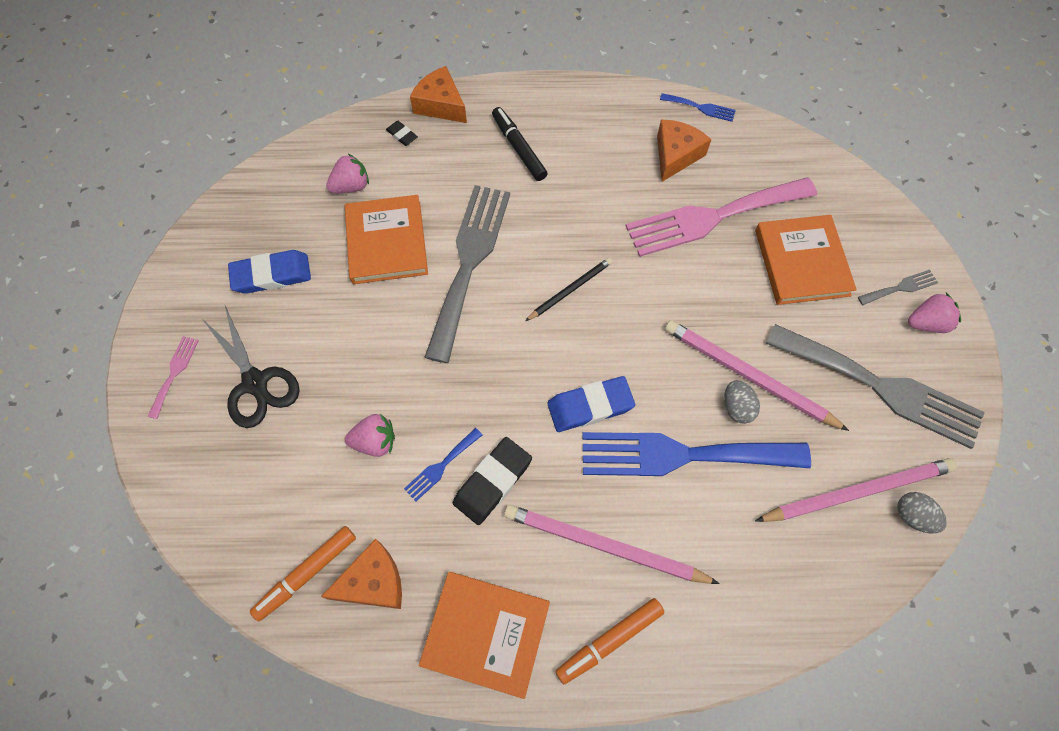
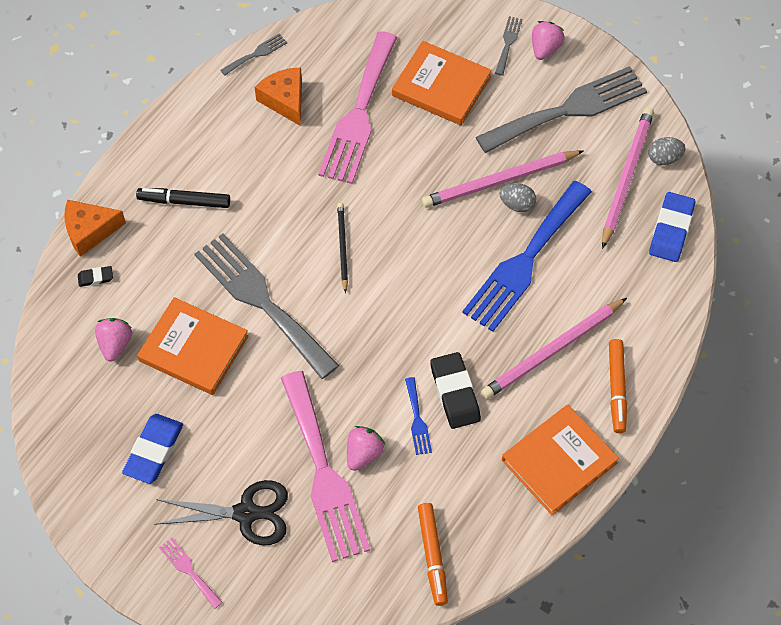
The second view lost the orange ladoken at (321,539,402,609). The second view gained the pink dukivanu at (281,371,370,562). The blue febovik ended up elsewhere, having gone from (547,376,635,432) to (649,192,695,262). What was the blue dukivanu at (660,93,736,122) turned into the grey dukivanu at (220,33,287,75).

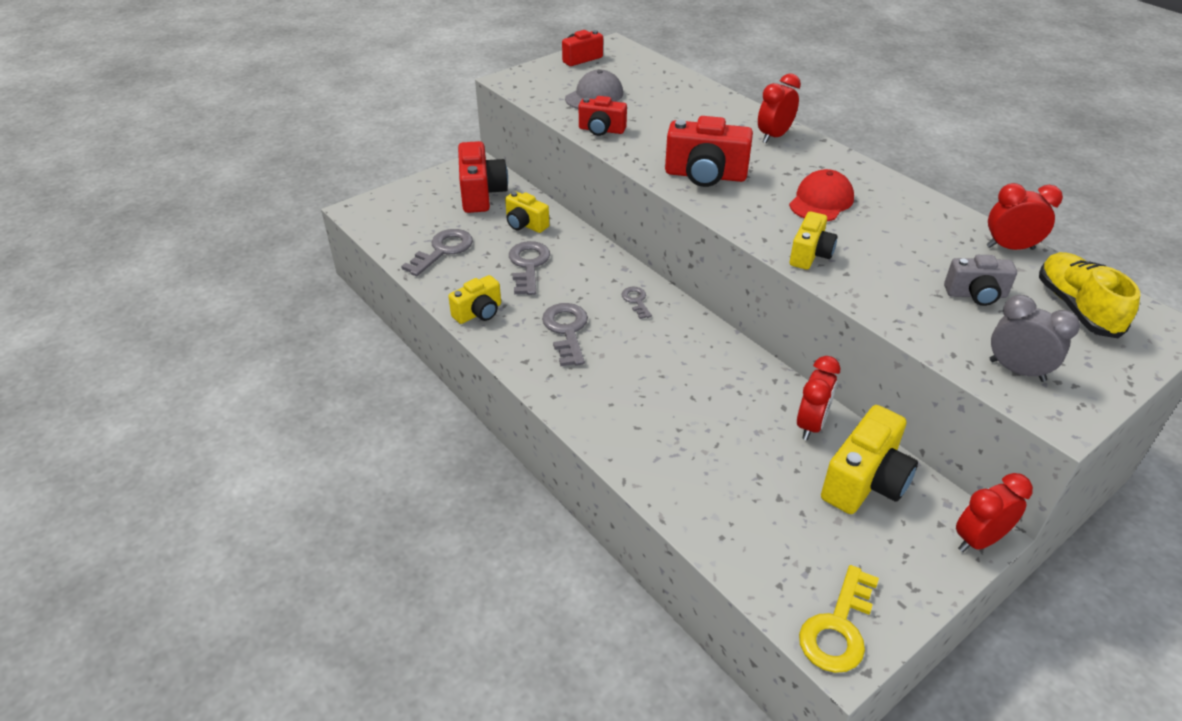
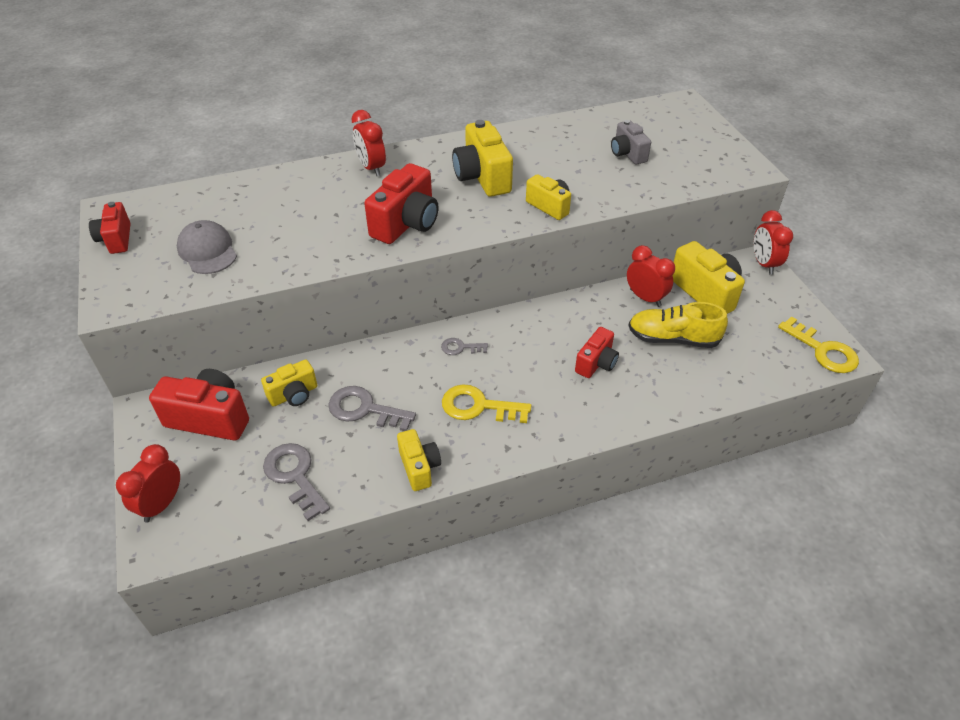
The second view lost the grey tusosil at (990,295,1080,382). The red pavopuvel ended up elsewhere, having gone from (579,96,627,136) to (575,327,619,378). The red tusosil ended up elsewhere, having gone from (987,183,1063,250) to (116,444,180,522). The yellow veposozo ended up elsewhere, having gone from (1039,252,1140,338) to (628,302,728,348). Where the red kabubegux stood at (789,169,854,221), the yellow pavopuvel came to stand at (452,120,513,197). What was the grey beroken at (542,303,588,366) turned into the yellow beroken at (442,384,531,423). The grey pavopuvel at (944,255,1017,306) ended up facing another way, 135 degrees clockwise from before.

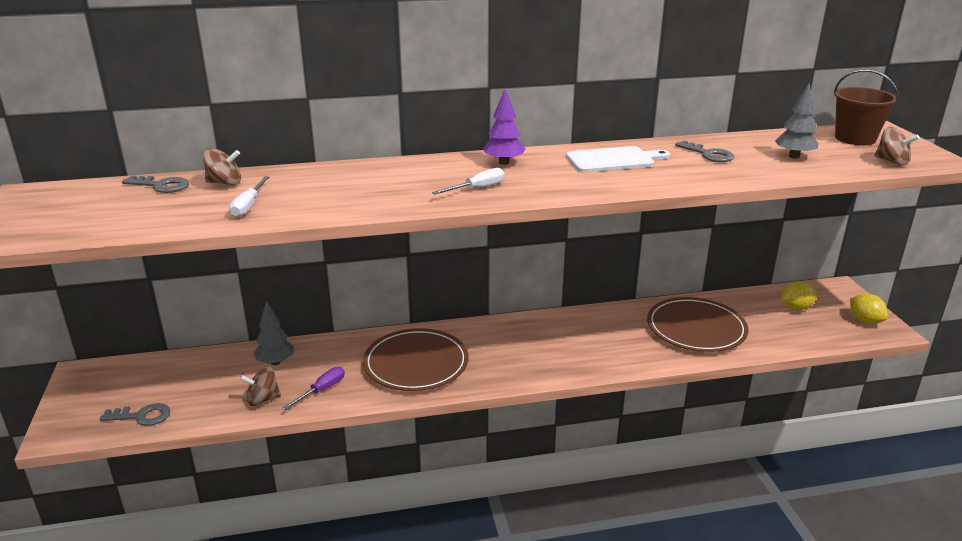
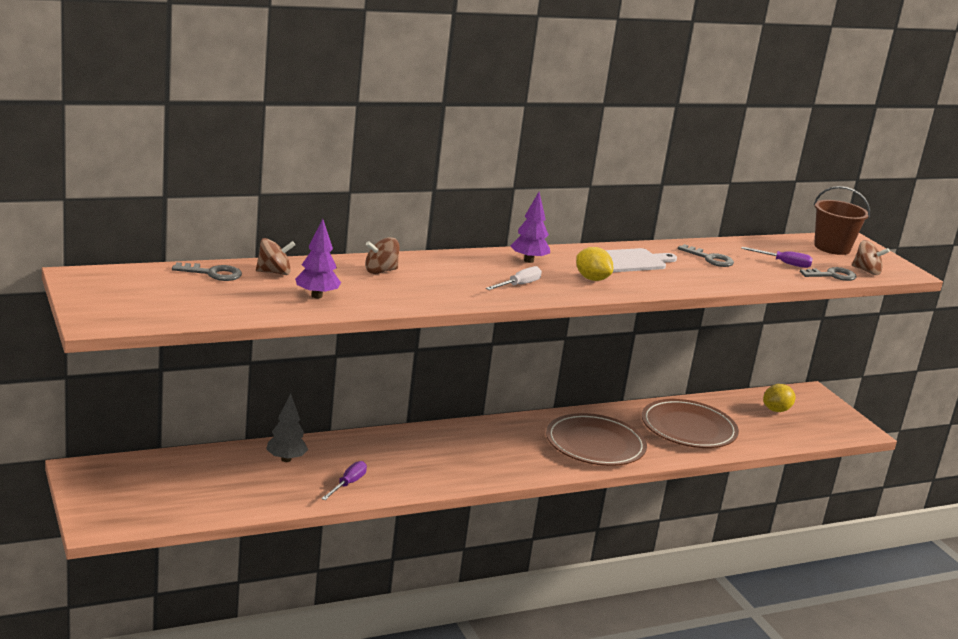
The grey beroken ended up elsewhere, having gone from (100,403,170,426) to (800,267,857,281). The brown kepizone ended up elsewhere, having gone from (240,367,281,406) to (365,237,400,274). The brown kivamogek ended up elsewhere, having gone from (363,328,469,391) to (546,413,647,466). The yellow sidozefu ended up elsewhere, having gone from (850,293,888,324) to (576,247,613,281). Where the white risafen stood at (229,176,269,217), the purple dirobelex came to stand at (295,219,341,298). Where the grey dirobelex stood at (775,83,818,159), the purple risafen came to stand at (741,247,813,268).

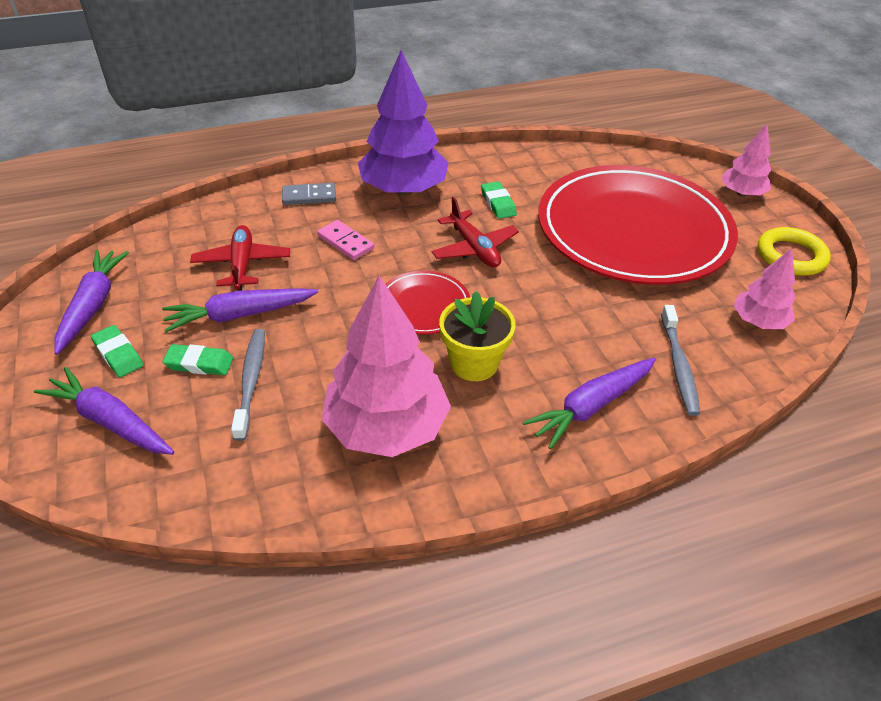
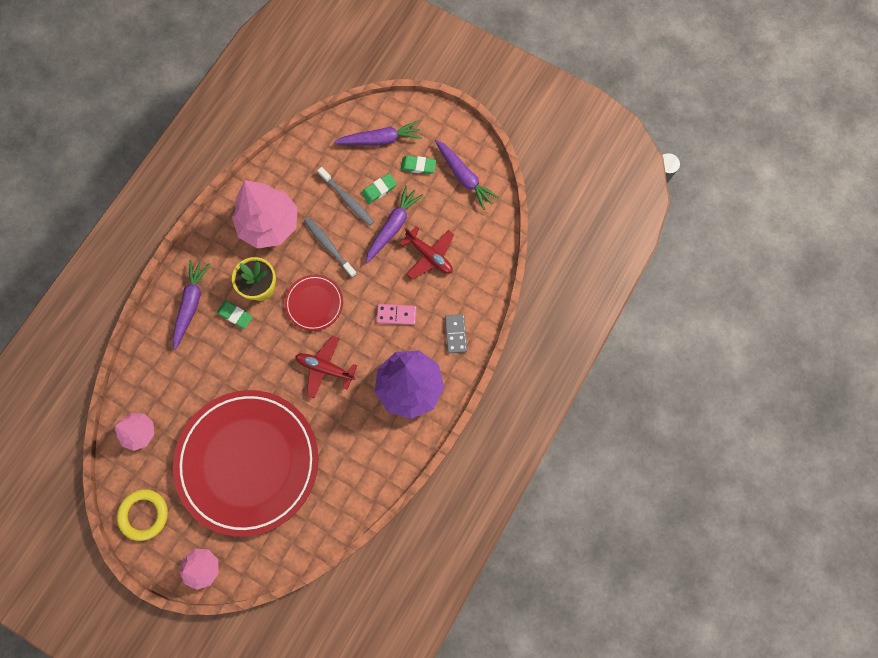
The green febovik ended up elsewhere, having gone from (481,181,517,219) to (217,301,253,329). The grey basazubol ended up elsewhere, having gone from (661,305,700,416) to (304,217,357,278). The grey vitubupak at (282,183,336,205) ended up facing another way, 45 degrees counterclockwise from before.

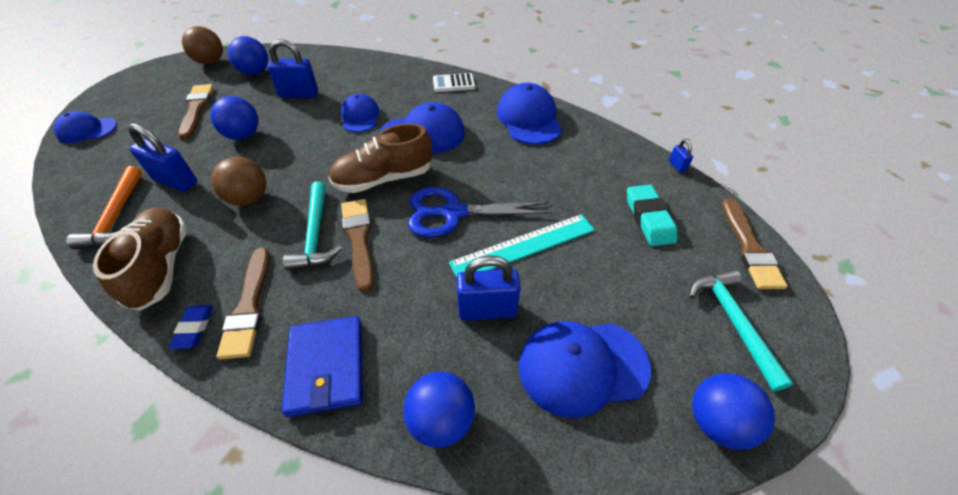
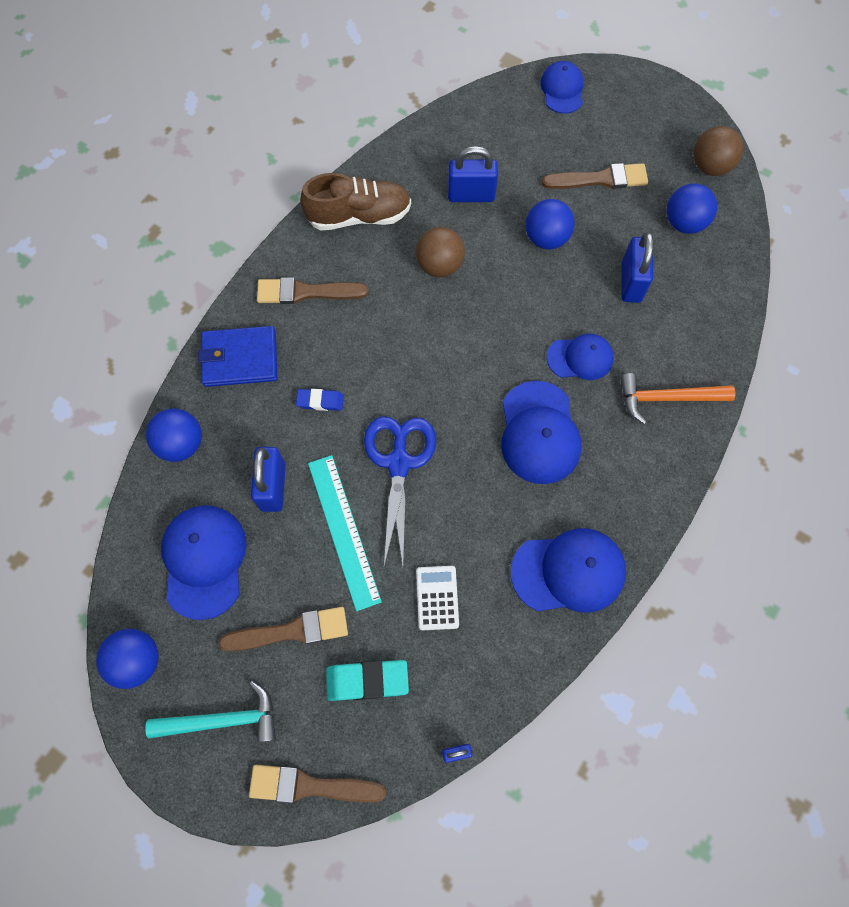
The second view lost the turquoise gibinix at (283,181,342,271). The second view lost the brown veposozo at (328,123,432,193). The orange gibinix ended up elsewhere, having gone from (66,166,142,250) to (620,373,736,424). The blue febovik ended up elsewhere, having gone from (169,305,213,349) to (296,389,344,411). The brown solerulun ended up elsewhere, having gone from (341,199,374,292) to (218,607,348,651). The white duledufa ended up elsewhere, having gone from (433,73,475,92) to (416,566,459,630). The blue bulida at (128,123,197,192) ended up facing another way, 60 degrees clockwise from before.

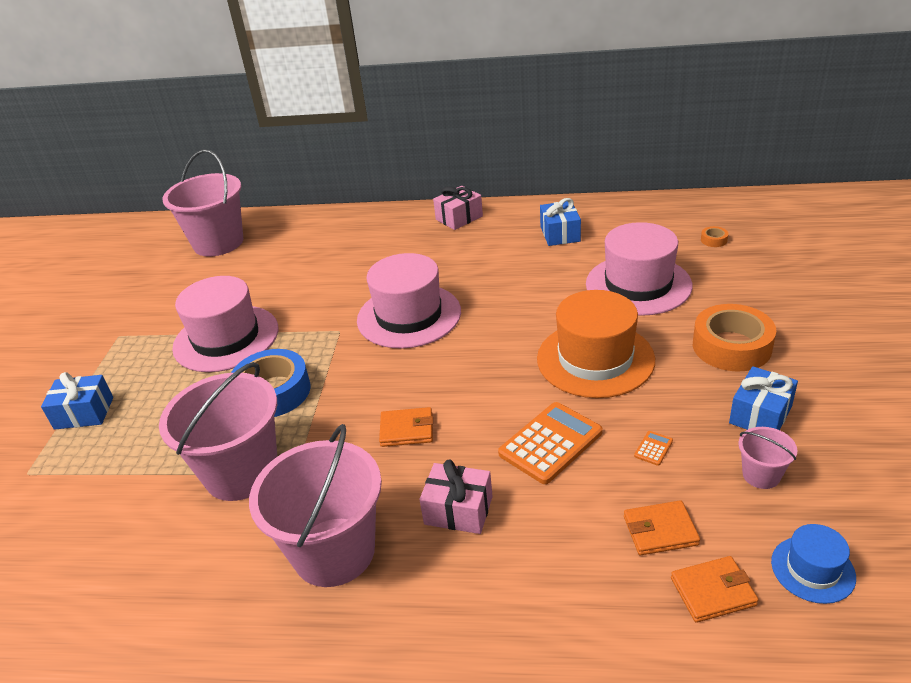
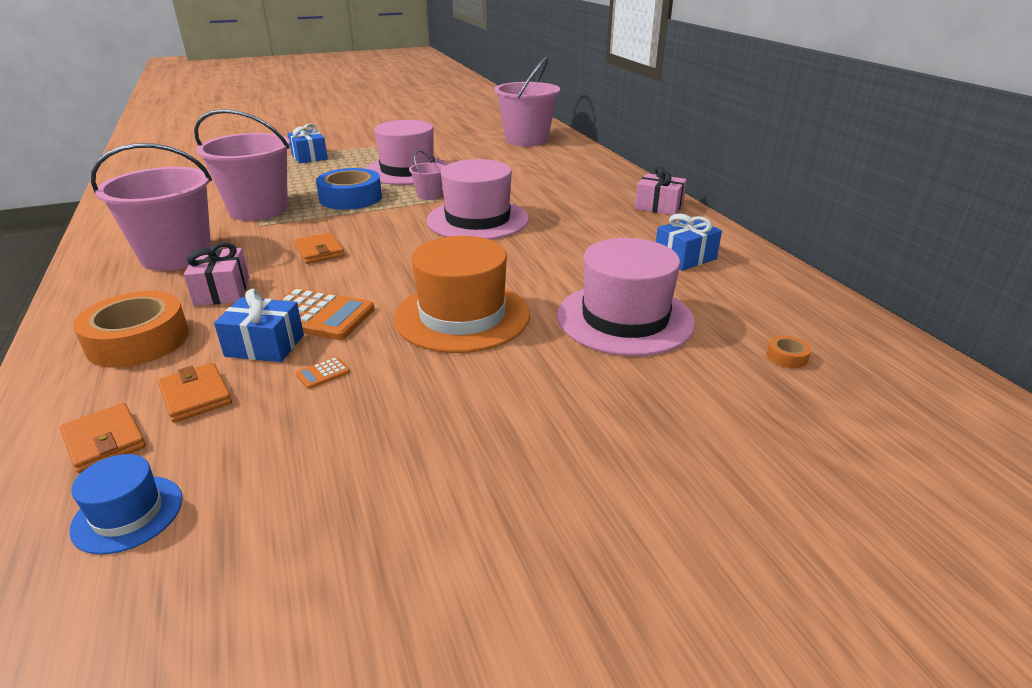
The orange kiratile ended up elsewhere, having gone from (693,304,776,371) to (73,291,189,368). The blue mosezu ended up elsewhere, having gone from (729,366,798,430) to (214,289,304,362). The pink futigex ended up elsewhere, having gone from (738,427,798,489) to (409,150,444,200). The orange duledufa at (634,431,673,466) ended up facing another way, 135 degrees clockwise from before.

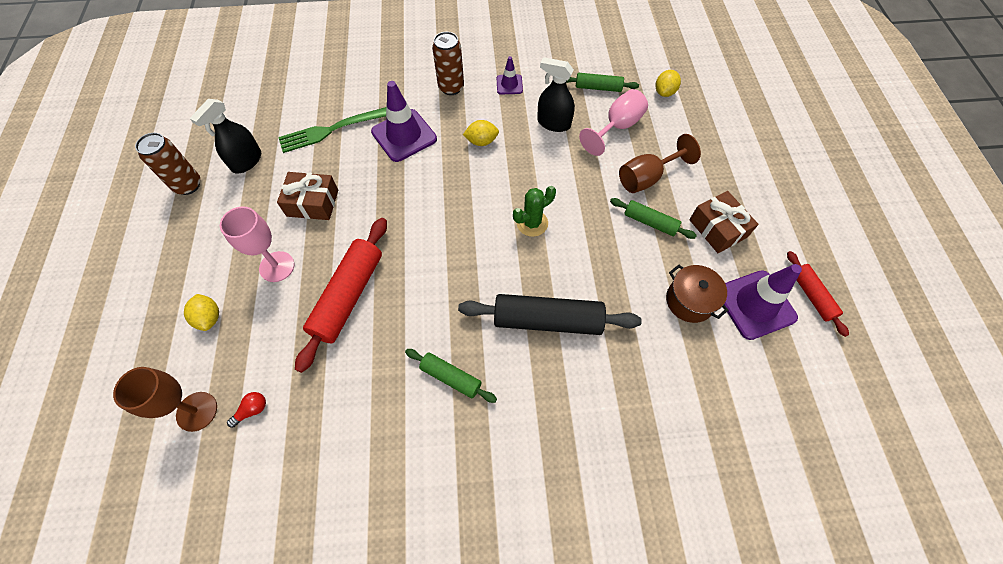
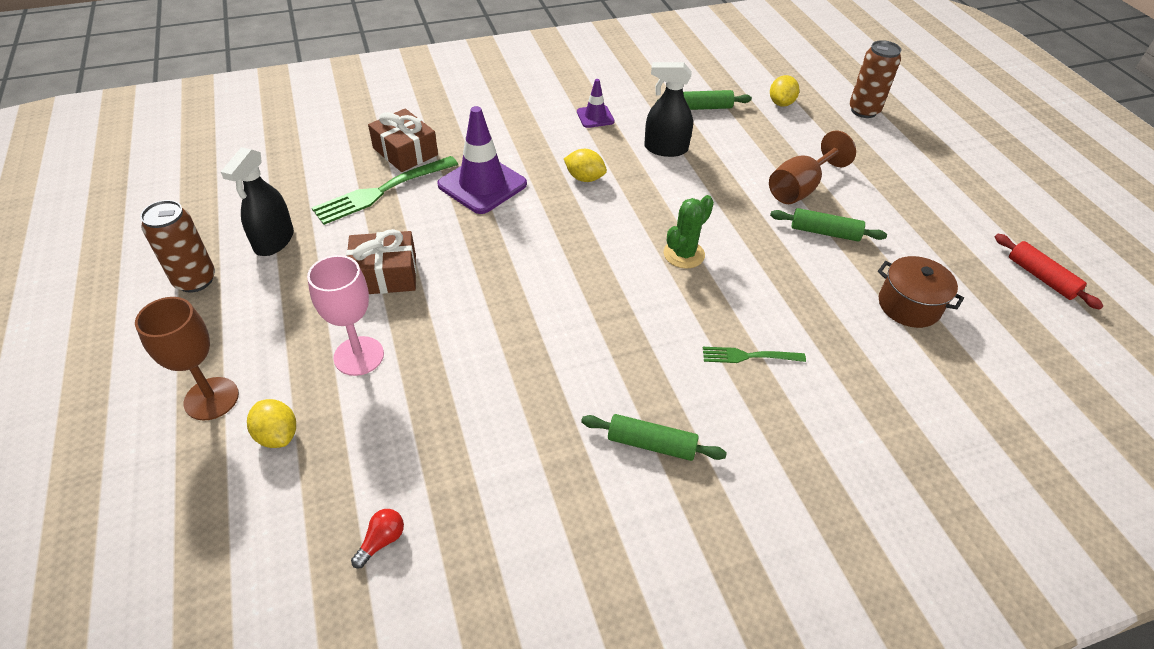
The second view lost the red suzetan at (295,218,387,373). The second view lost the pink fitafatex at (579,89,648,156). The second view lost the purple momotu at (724,264,802,340). The brown fitafatex ended up elsewhere, having gone from (113,367,217,432) to (135,297,239,421). The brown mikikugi ended up elsewhere, having gone from (432,32,464,95) to (849,40,901,118). The brown mosezu ended up elsewhere, having gone from (689,191,758,253) to (368,108,438,172). Where the black suzetan stood at (458,294,642,335), the green dukivanu came to stand at (703,347,806,363). The yellow sidozefu at (463,120,499,146) ended up facing another way, 45 degrees clockwise from before.

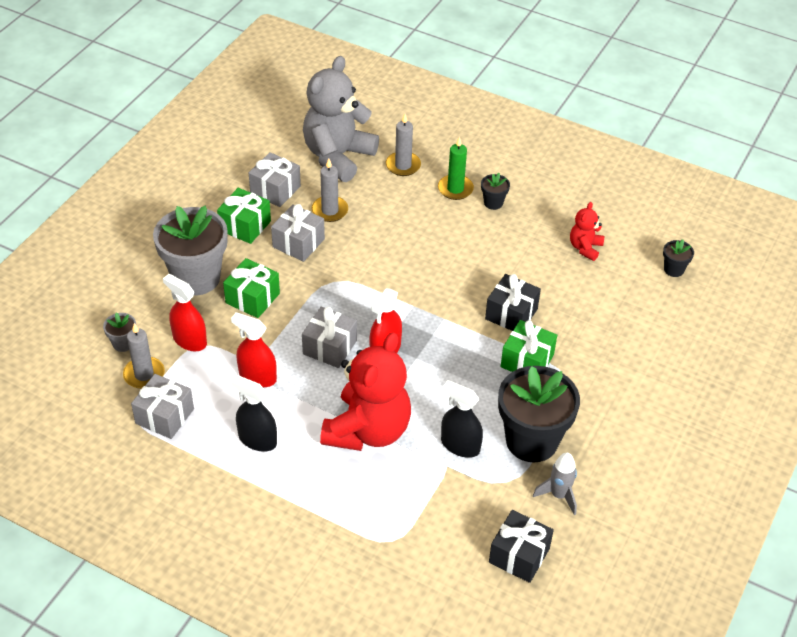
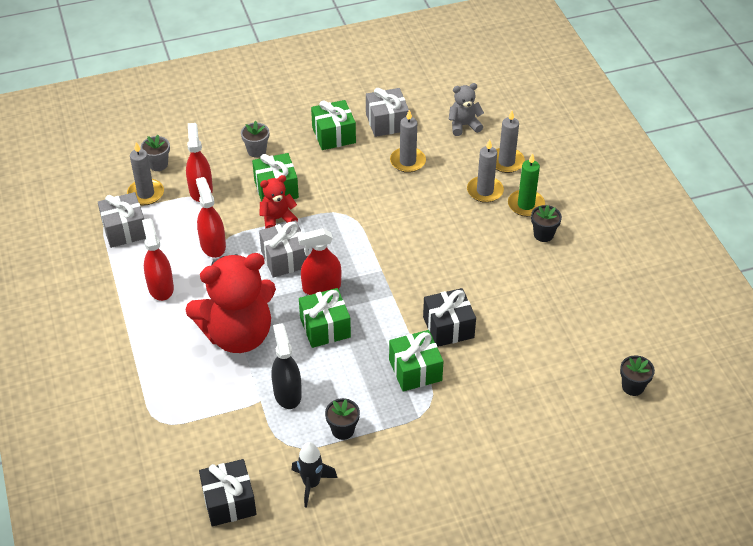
The second view lost the grey mosezu at (271,204,325,262). The second view gained the green mosezu at (299,288,351,348). The second view gained the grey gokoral at (467,139,504,203). The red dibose ended up elsewhere, having gone from (570,202,604,261) to (259,175,298,229). What was the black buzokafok at (230,375,277,452) turned into the red buzokafok at (142,218,174,301). What was the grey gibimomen at (533,453,577,515) turned into the black gibimomen at (292,442,337,508). The size of the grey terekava at (153,206,228,296) changed by a factor of 0.43. The size of the grey dibose at (303,56,379,182) changed by a factor of 0.46. The size of the black terekava at (498,366,580,462) changed by a factor of 0.43.

